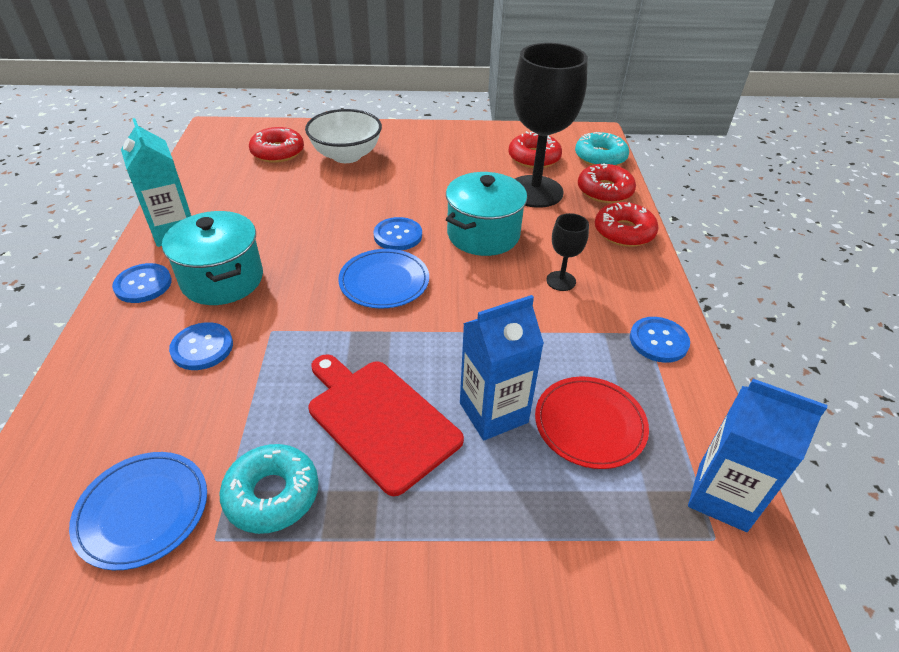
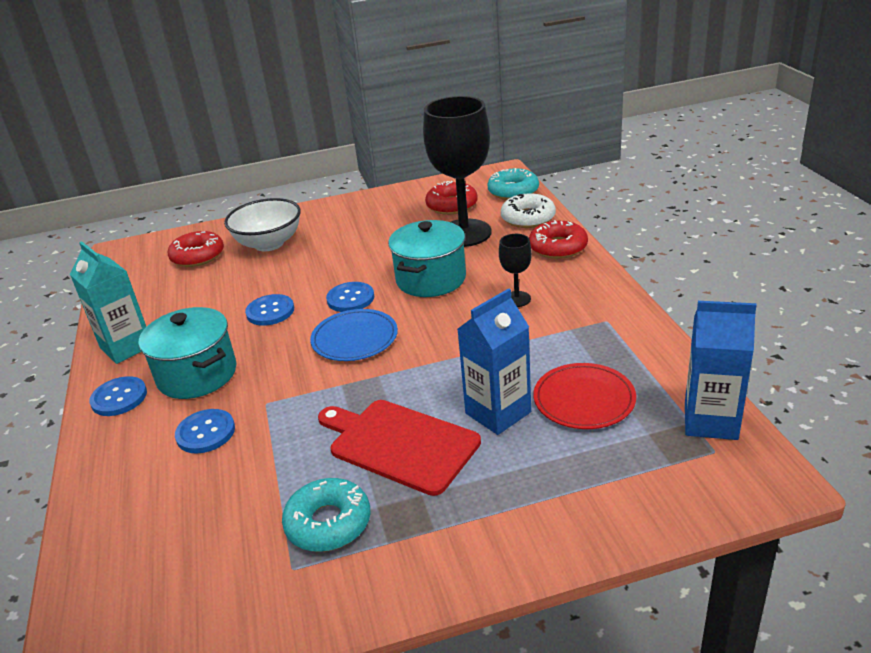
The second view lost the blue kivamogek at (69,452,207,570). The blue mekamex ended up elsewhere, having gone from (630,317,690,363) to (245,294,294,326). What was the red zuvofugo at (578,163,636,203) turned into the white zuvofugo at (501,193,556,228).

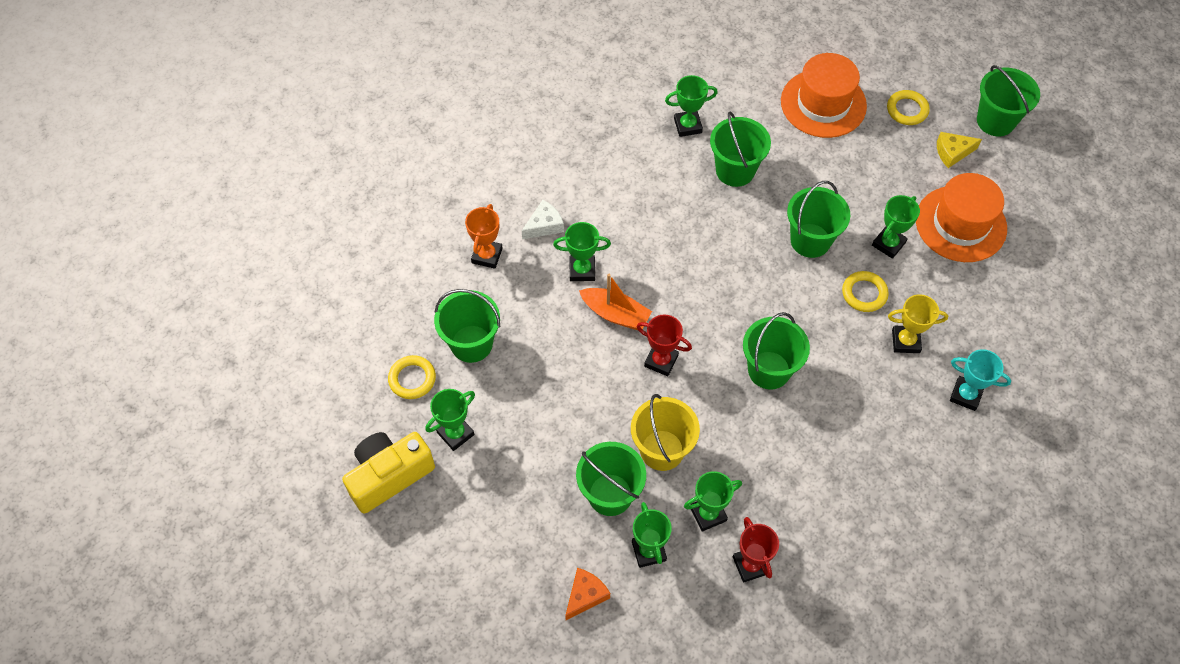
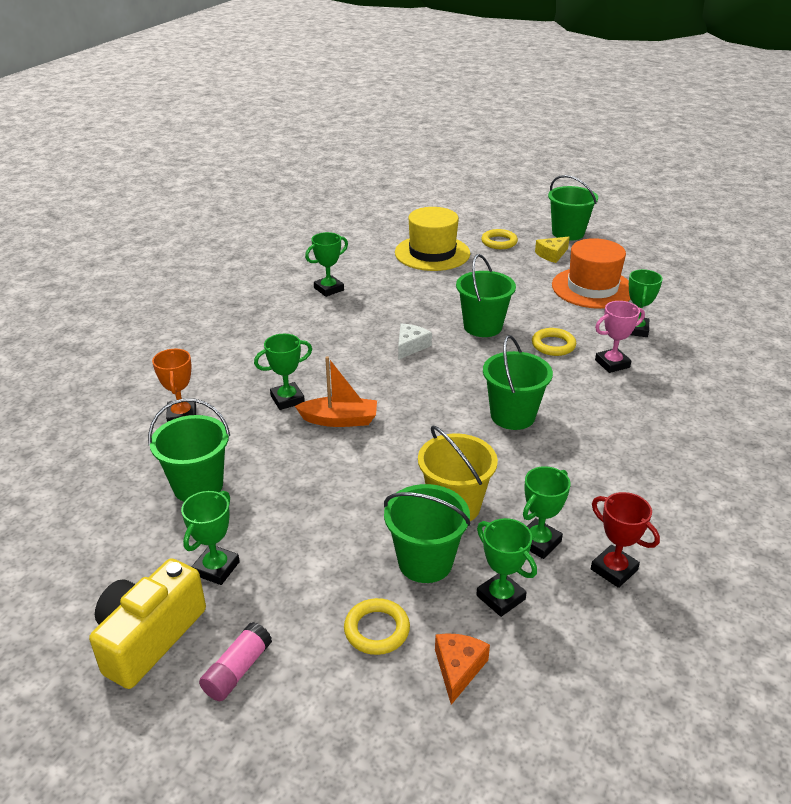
The second view lost the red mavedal at (636,314,692,376). The second view lost the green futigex at (710,111,771,187). The second view lost the turquoise mavedal at (950,349,1011,411). The second view gained the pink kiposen at (199,622,272,701). The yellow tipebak ended up elsewhere, having gone from (388,355,436,399) to (344,598,410,655). The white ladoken ended up elsewhere, having gone from (522,200,564,239) to (398,324,432,360). The green mavedal ended up elsewhere, having gone from (872,195,920,259) to (629,269,663,337). What was the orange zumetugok at (781,53,867,138) turned into the yellow zumetugok at (395,207,470,271). What was the yellow mavedal at (888,294,948,353) turned into the pink mavedal at (595,301,645,373).

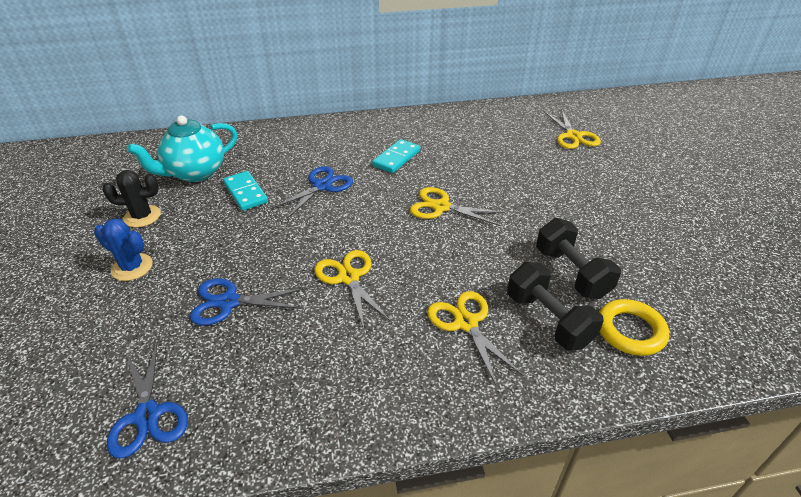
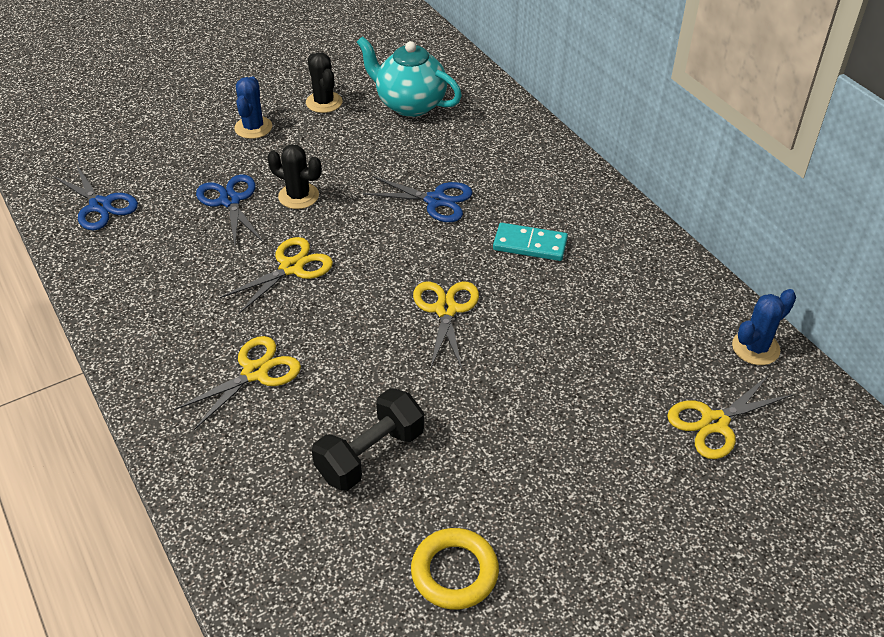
The second view lost the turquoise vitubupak at (223,171,268,211). The second view lost the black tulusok at (507,262,604,351). The second view gained the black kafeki at (267,144,321,209). The second view gained the blue kafeki at (732,289,796,365). The yellow tipebak ended up elsewhere, having gone from (599,299,669,356) to (411,528,499,610). The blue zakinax at (107,342,188,459) ended up facing another way, 90 degrees counterclockwise from before.

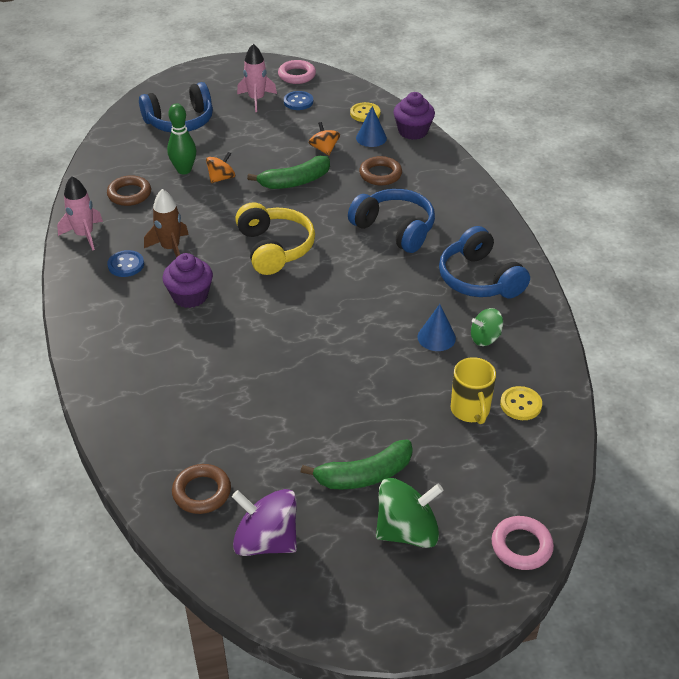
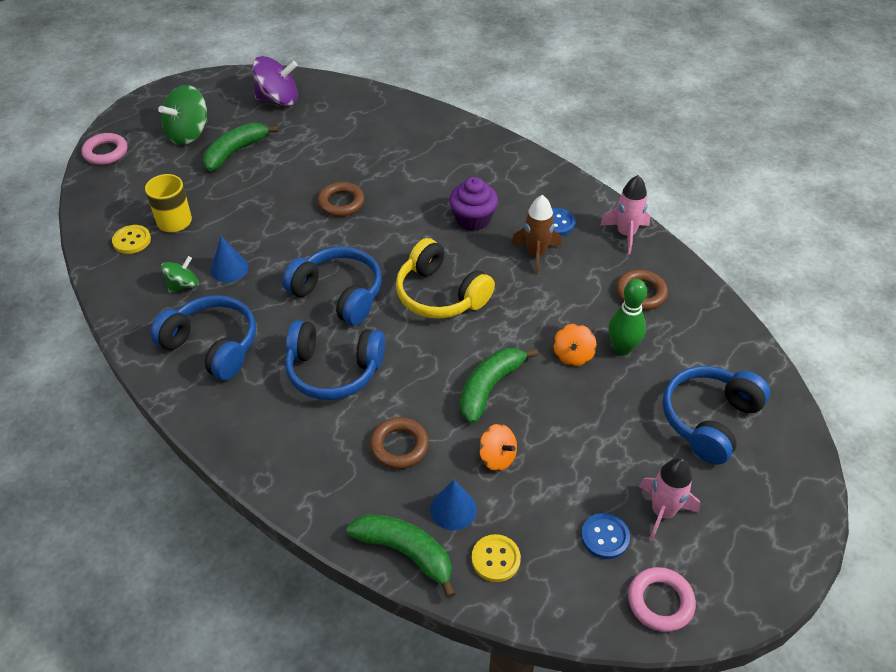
The second view gained the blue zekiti at (282,246,382,325). The brown tipebak ended up elsewhere, having gone from (172,464,231,514) to (317,182,365,217). Where the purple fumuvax stood at (393,92,435,140), the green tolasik came to stand at (346,514,455,598).

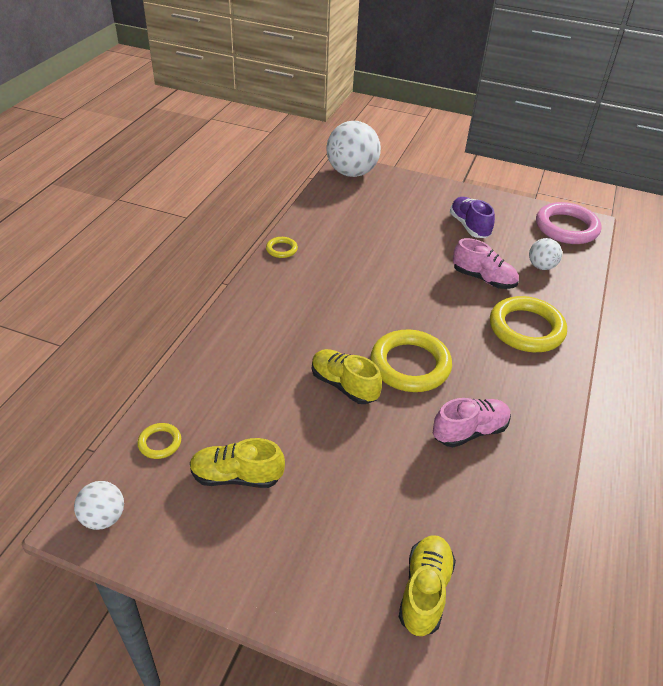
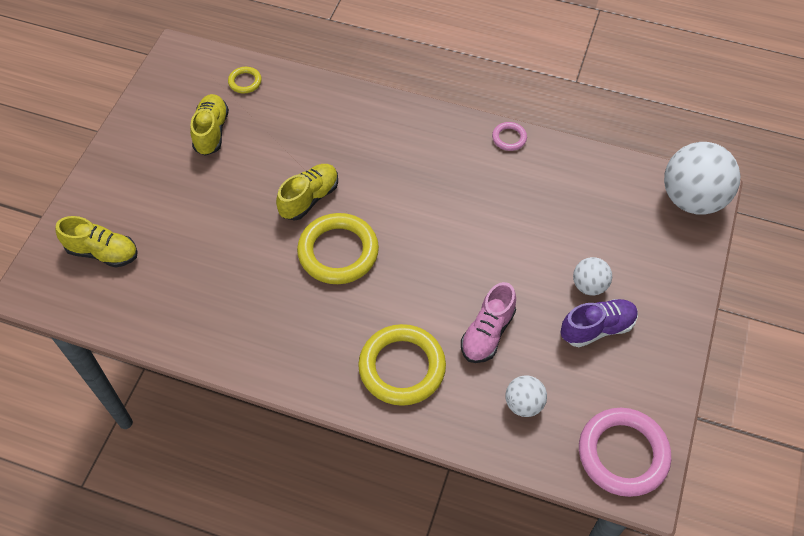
The second view lost the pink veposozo at (433,398,511,447). The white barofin ended up elsewhere, having gone from (74,481,124,530) to (573,257,612,295). What was the yellow tipebak at (266,237,298,258) turned into the pink tipebak at (492,122,527,151).

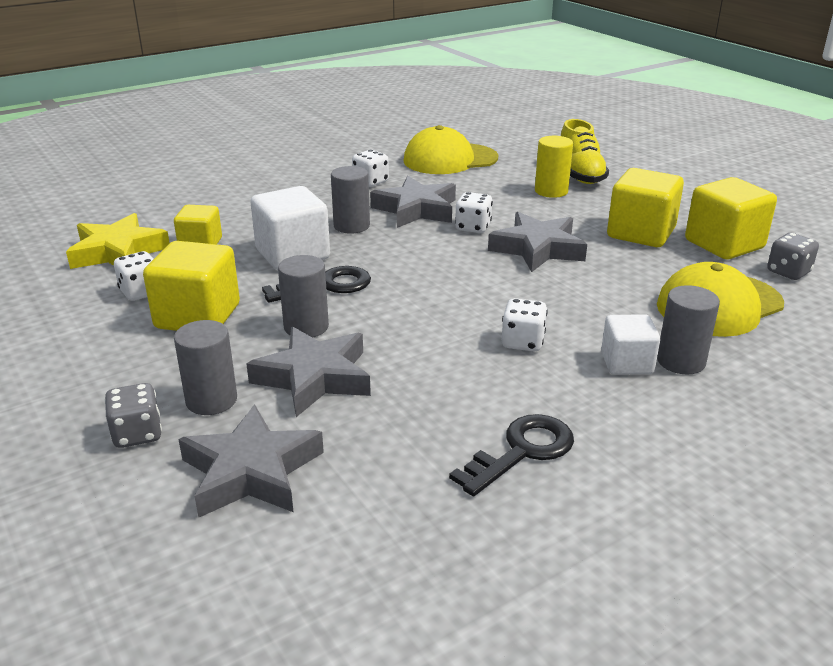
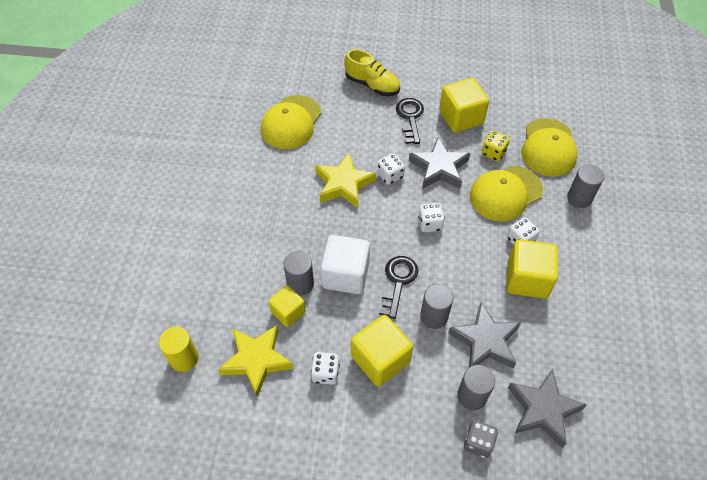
The second view lost the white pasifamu at (601,314,660,375). The second view lost the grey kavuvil at (767,233,819,280). The second view gained the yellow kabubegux at (470,166,543,221). The second view gained the yellow kavuvil at (482,131,509,161). The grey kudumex ended up elsewhere, having gone from (331,166,370,234) to (283,251,314,296). The white kavuvil ended up elsewhere, having gone from (352,150,389,187) to (418,203,445,232). The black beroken ended up elsewhere, having gone from (449,414,574,496) to (396,98,424,144). The yellow kudumex ended up elsewhere, having gone from (535,136,573,198) to (159,327,199,372). The yellow pasifamu ended up elsewhere, having gone from (685,177,777,259) to (506,239,558,299). What was the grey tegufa at (370,176,456,228) turned into the yellow tegufa at (315,152,376,208).

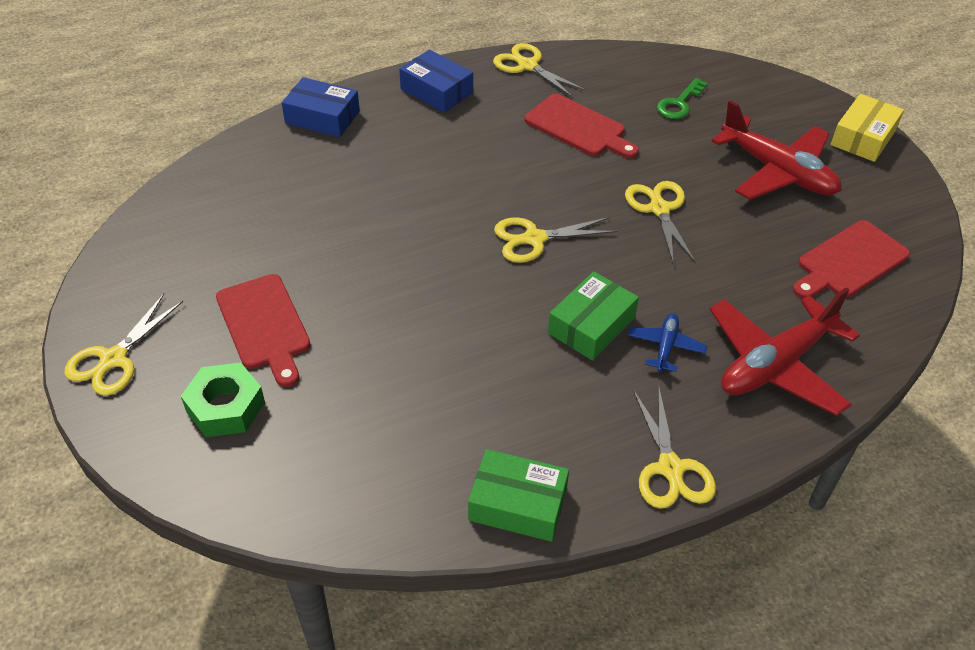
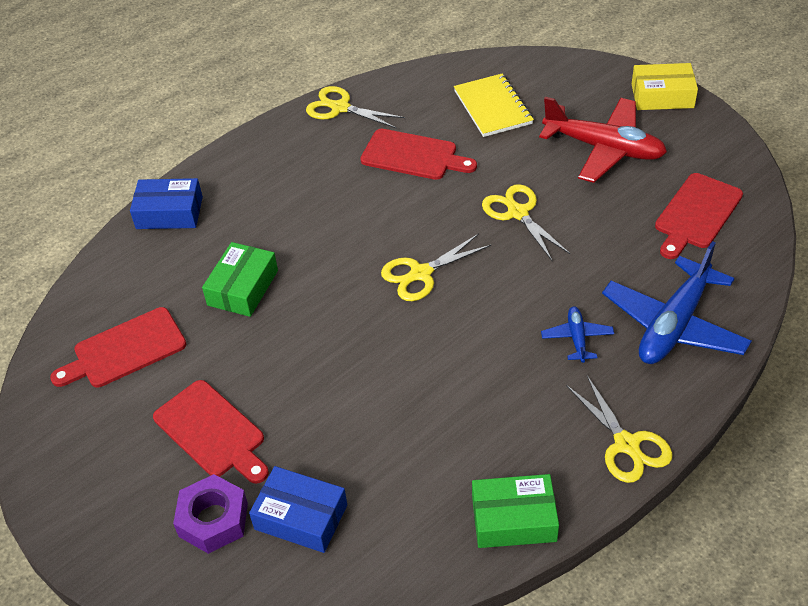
The second view lost the yellow zakinax at (64,294,183,396). The second view gained the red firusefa at (50,307,186,388). The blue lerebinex ended up elsewhere, having gone from (399,50,473,113) to (249,466,347,553). The green lerebinex ended up elsewhere, having gone from (548,271,639,361) to (202,242,278,317). Where the green beroken stood at (657,78,708,119), the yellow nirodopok came to stand at (454,74,534,137). What was the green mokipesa at (181,363,265,437) turned into the purple mokipesa at (173,474,248,554). What was the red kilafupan at (709,287,860,416) turned into the blue kilafupan at (602,241,752,364). The yellow lerebinex at (831,94,904,162) ended up facing another way, 75 degrees clockwise from before.

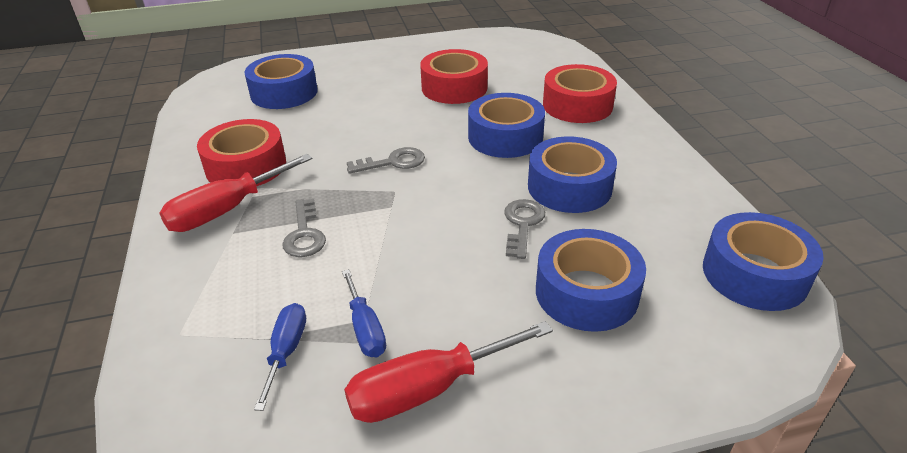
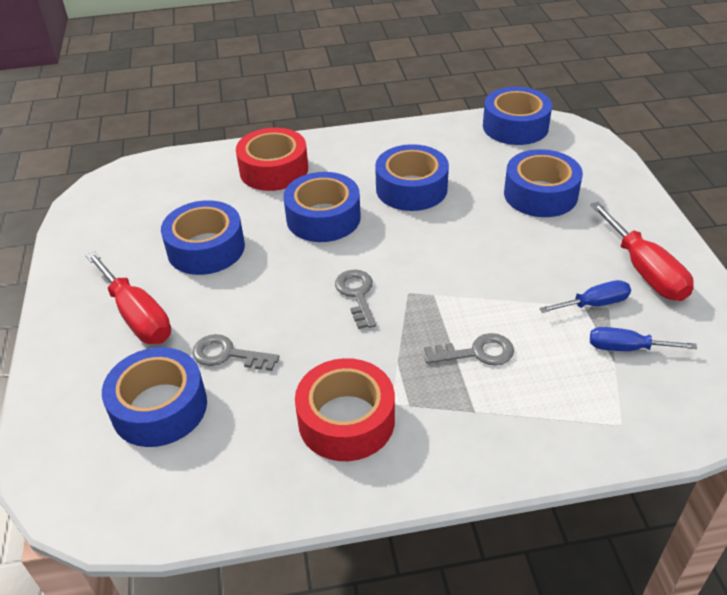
The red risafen ended up elsewhere, having gone from (159,154,312,232) to (86,251,171,344). The grey beroken ended up elsewhere, having gone from (504,199,545,259) to (192,334,279,371). What was the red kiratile at (420,49,488,104) turned into the blue kiratile at (161,200,245,275).

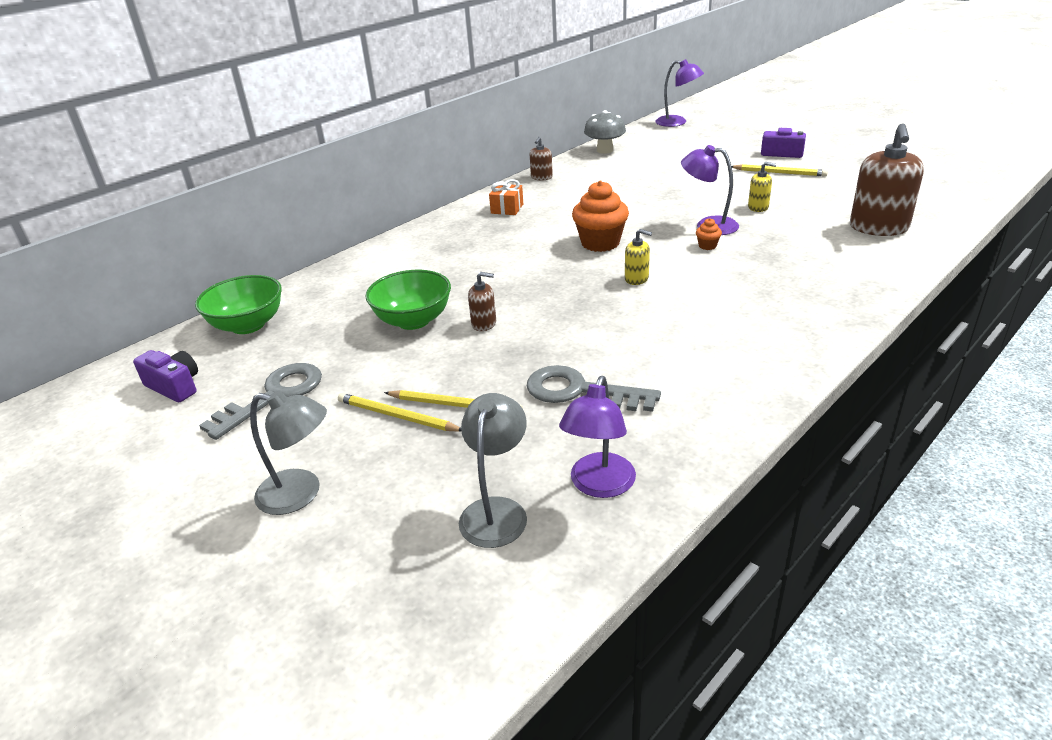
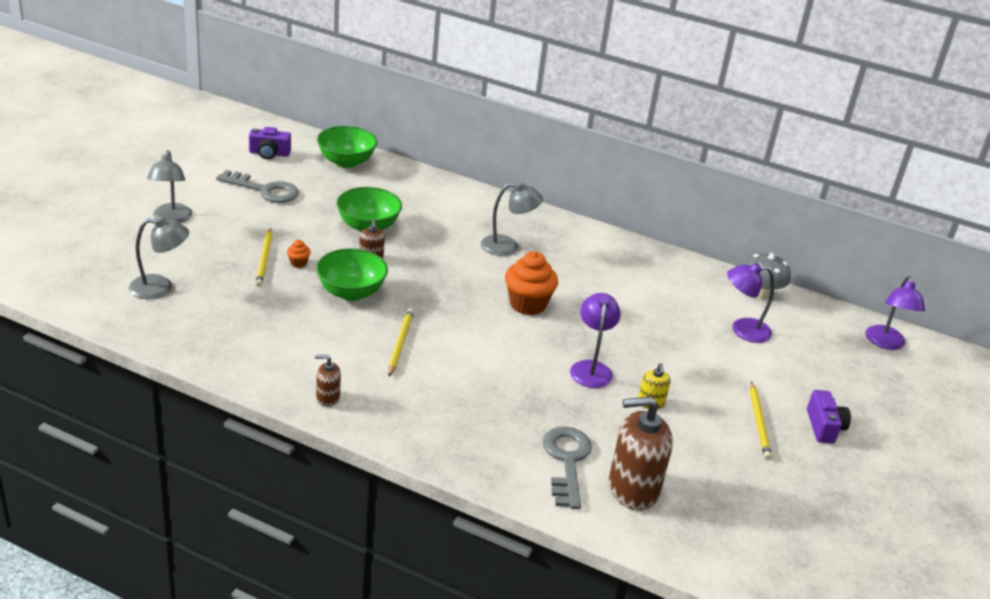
The second view lost the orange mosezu at (489,179,523,215). The second view lost the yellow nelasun at (625,229,652,285). The second view gained the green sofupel at (316,248,388,301). The second view gained the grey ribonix at (481,182,543,256). The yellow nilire ended up elsewhere, having gone from (338,393,461,432) to (388,308,414,376). The grey beroken ended up elsewhere, having gone from (527,365,661,412) to (543,426,592,509). The brown nelasun ended up elsewhere, having gone from (530,137,553,180) to (315,355,341,407). The purple ribonix ended up elsewhere, having gone from (559,376,636,498) to (727,263,774,343). The orange fumuvax ended up elsewhere, having gone from (696,218,722,250) to (287,240,311,268). The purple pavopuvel at (133,350,198,402) ended up facing another way, 75 degrees clockwise from before.

